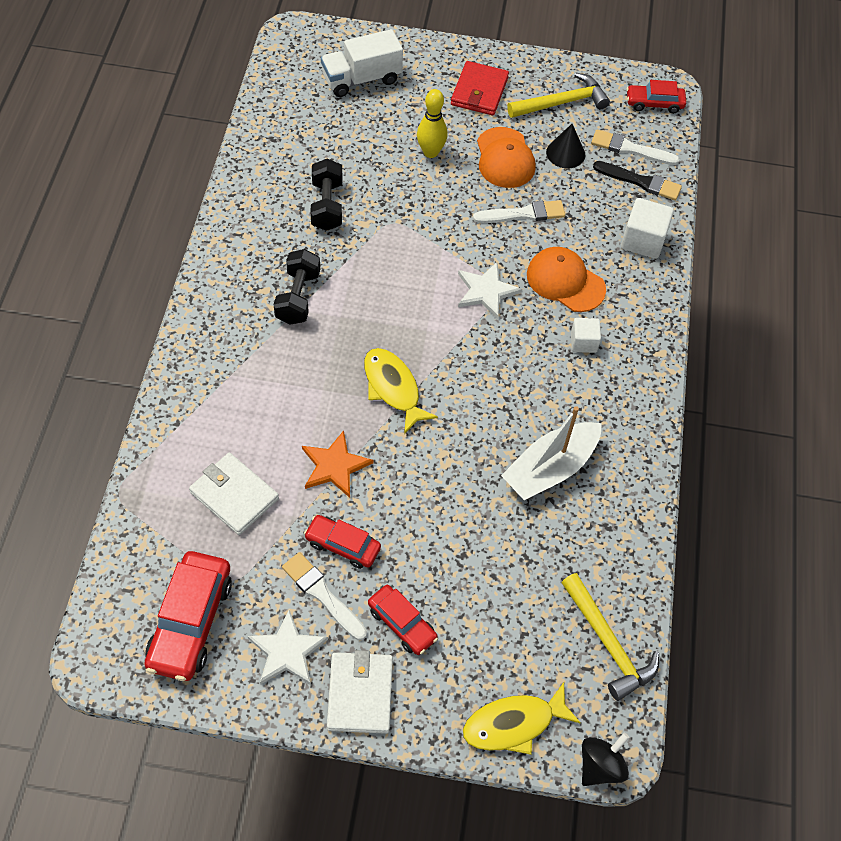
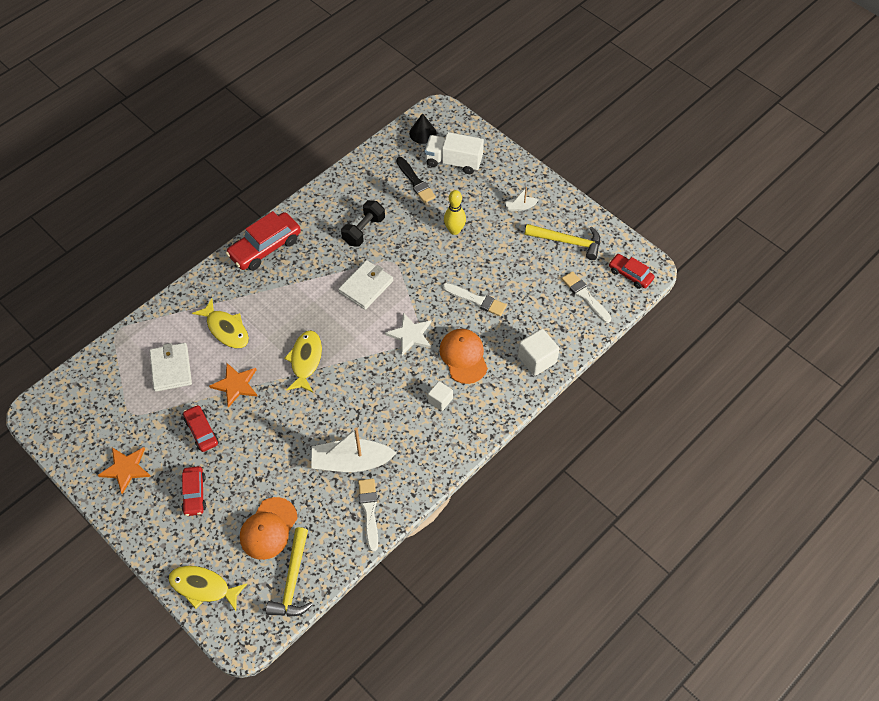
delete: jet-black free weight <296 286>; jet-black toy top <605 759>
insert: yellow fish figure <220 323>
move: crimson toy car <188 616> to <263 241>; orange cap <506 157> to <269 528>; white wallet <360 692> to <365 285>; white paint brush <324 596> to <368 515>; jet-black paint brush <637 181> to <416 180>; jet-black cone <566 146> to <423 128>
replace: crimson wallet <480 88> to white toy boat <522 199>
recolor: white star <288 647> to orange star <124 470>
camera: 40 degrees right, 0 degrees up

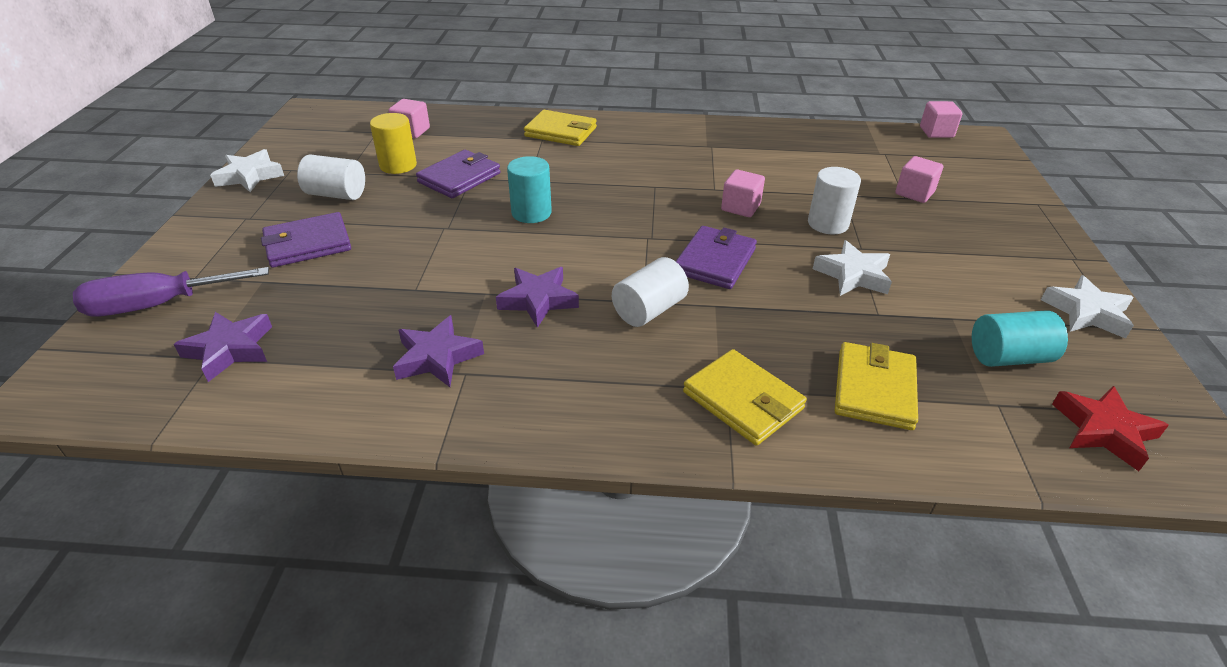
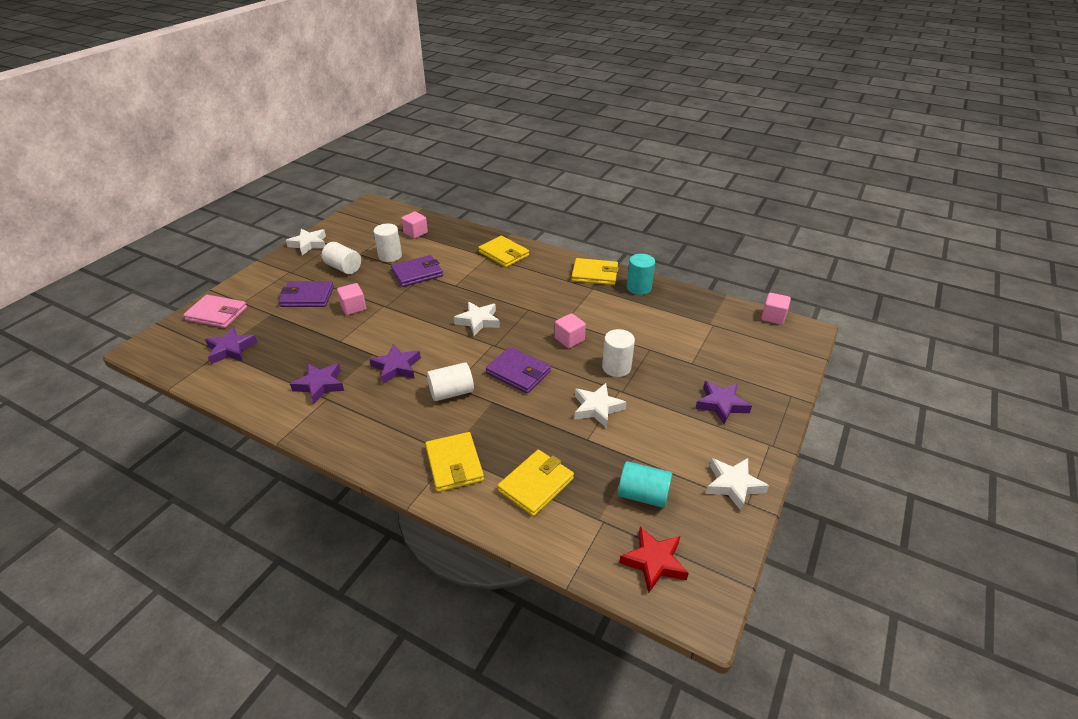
insert: white star <477 319>; yellow wallet <595 271>; royal purple star <723 403>
move: pink solid cube <919 179> to <351 299>; turquoise solid cylinder <529 189> to <641 274>
replace: royal purple screwdriver <171 291> to pink wallet <215 311>
recolor: yellow solid cylinder <393 143> to white solid cylinder <388 242>
rotate: royal purple wallet <716 257> = <518 370> 75 degrees clockwise
camera: 25 degrees right, 0 degrees up

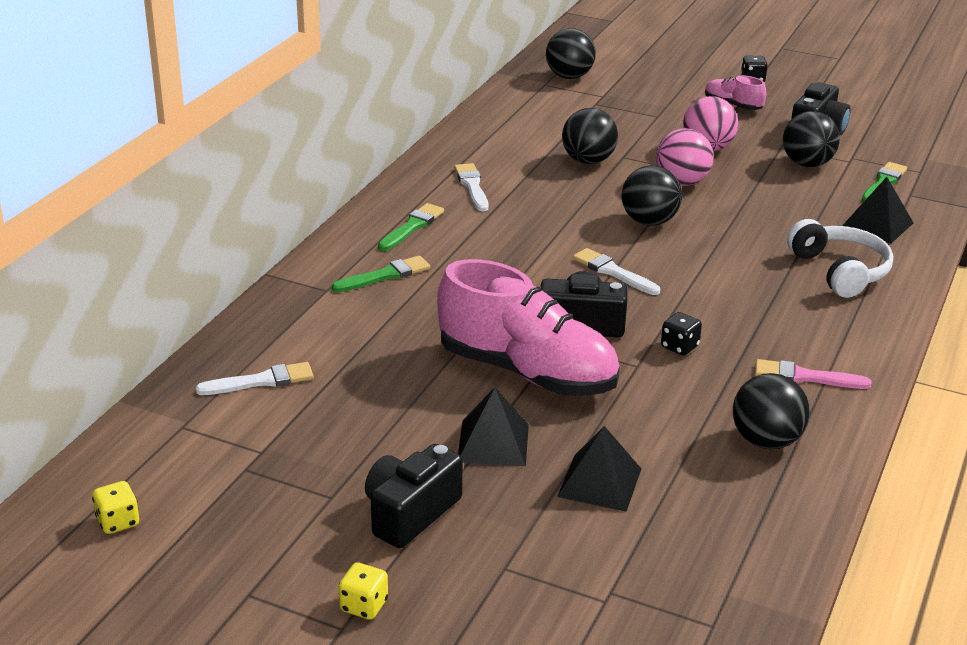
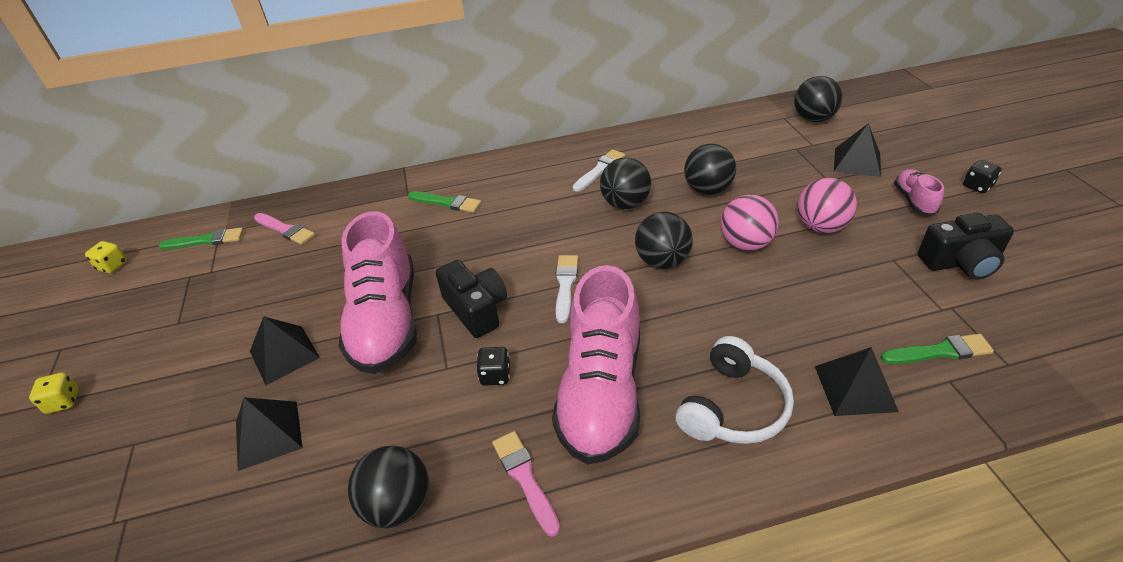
delete: jet-black compact camera <414 496>
insert: pink sneaker <596 364>; jet-black pyramid <857 150>
move: leaf-green paint brush <411 227> to <201 239>; jet-black play ball <811 139> to <625 183>
recolor: white paint brush <255 378> to pink paint brush <284 229>
camera: 55 degrees right, 10 degrees up

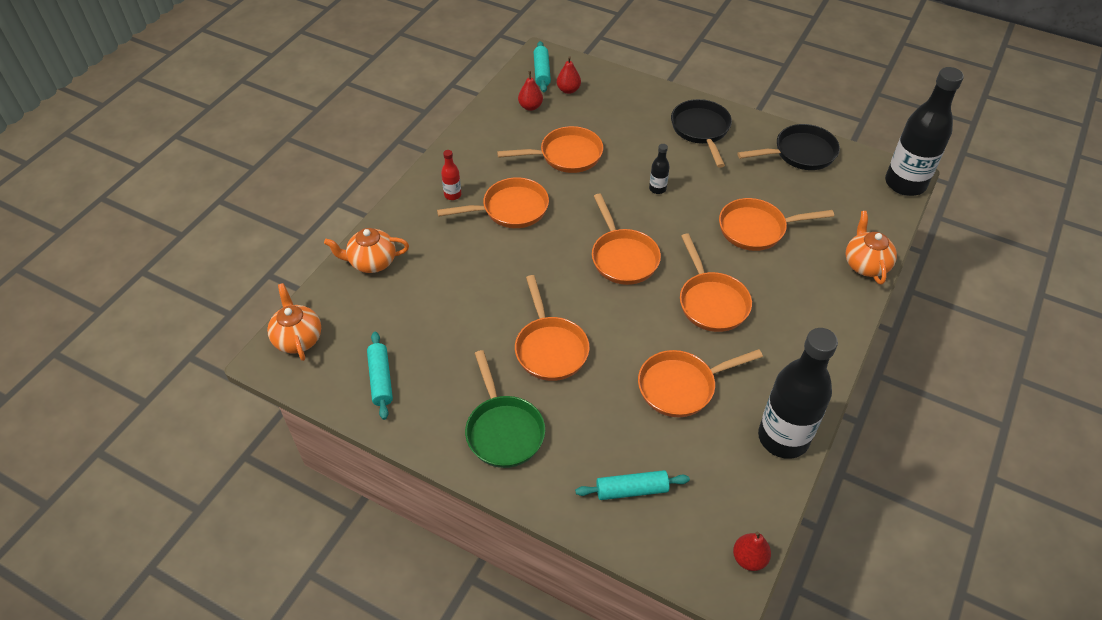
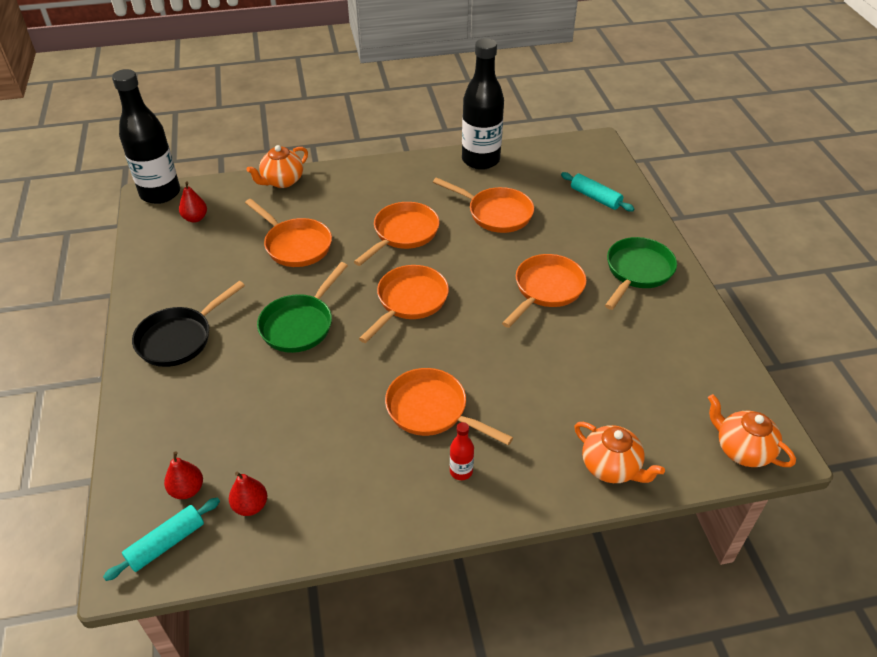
delete: turquoise rolling pin <380 376>; orange pan <550 149>; jet-black pan <788 147>
move: crimson pear <752 551> to <193 202>
replace: jet-black flask <659 169> to leaf-green pan <302 307>
rotate: orange china teapot <294 322> = <752 430> 105 degrees clockwise
camera: 130 degrees left, 5 degrees down

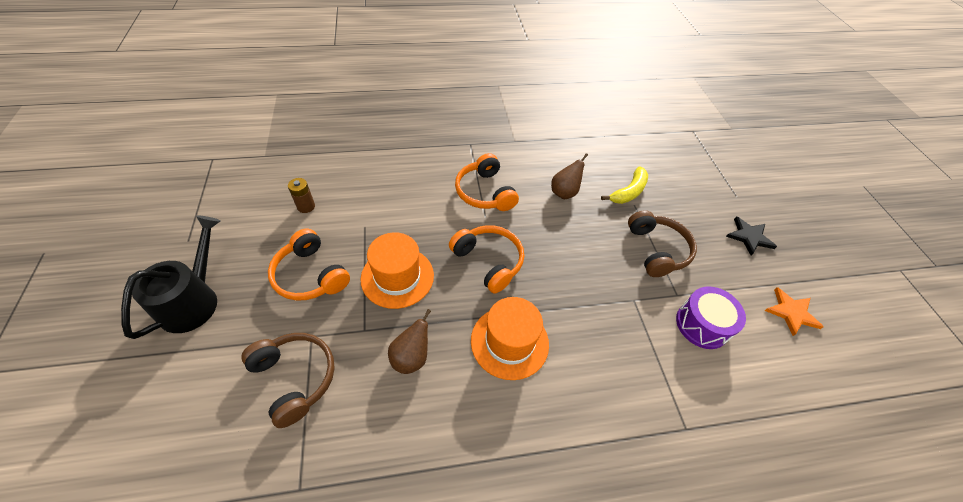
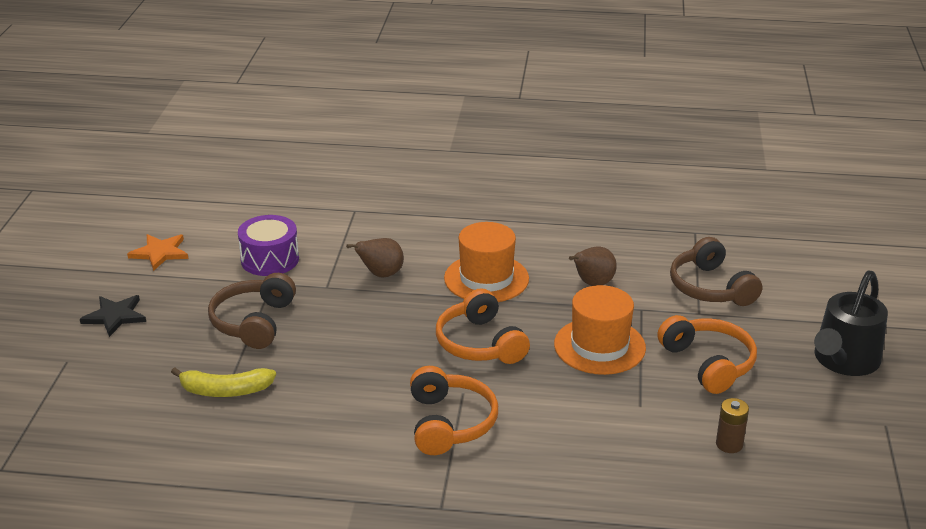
move: dark brown pear <569 176> to <375 257>
rotate: yellow toy banana <624 185> = <223 382> 150 degrees counterclockwise
camera: 160 degrees left, 20 degrees down

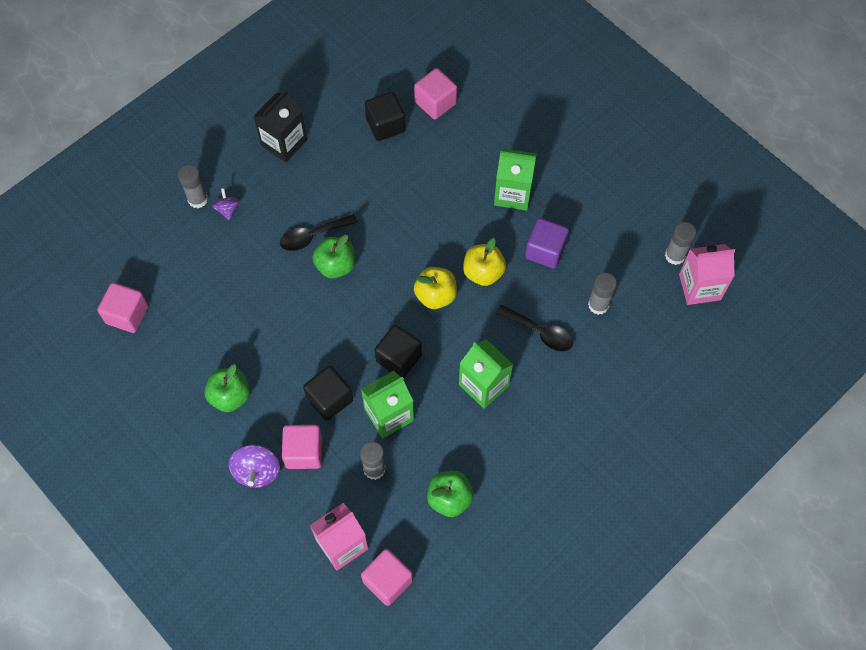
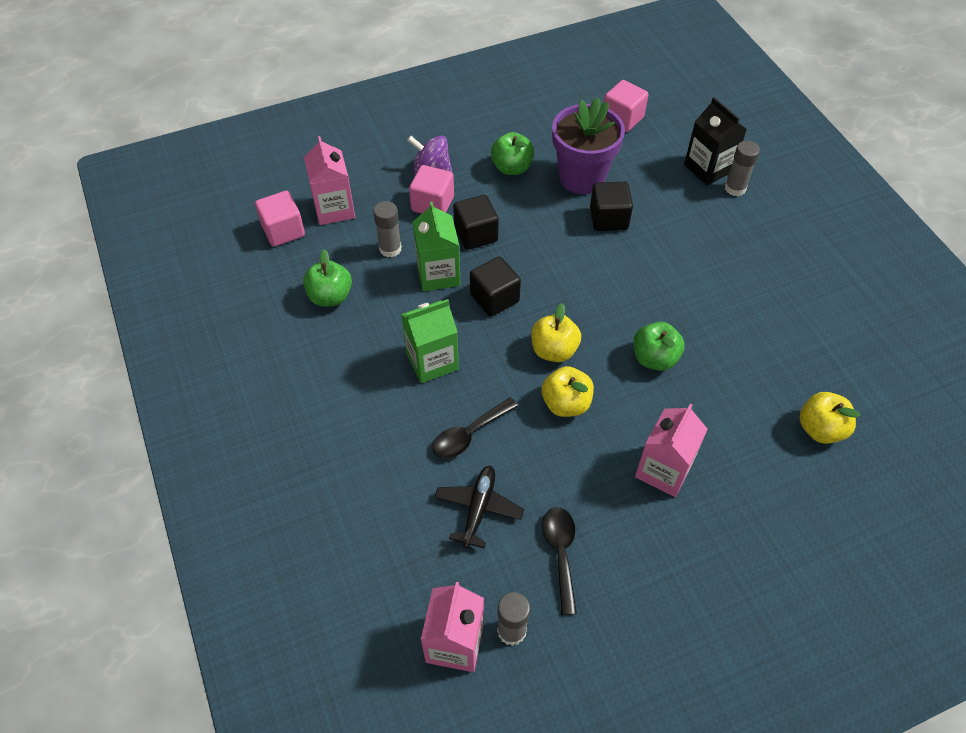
delete: royal purple toy top <225 204>; royal purple solid cube <547 243>
insert: royal purple flower pot <588 145>
move: jet-black spoon <319 232> to <559 561>; jet-black solid cube <385 116> to <611 206>; leaf-green apple fruit <333 257> to <659 346>; jet-black juice carton <280 126> to <715 141>
replace: ash-grey glue stick <602 294> to jet-black plane <479 506>; pink solid cube <435 93> to yellow apple fruit <830 418>
recolor: leaf-green juice carton <515 179> to pink juice carton <671 450>
camera: 110 degrees right, 10 degrees down

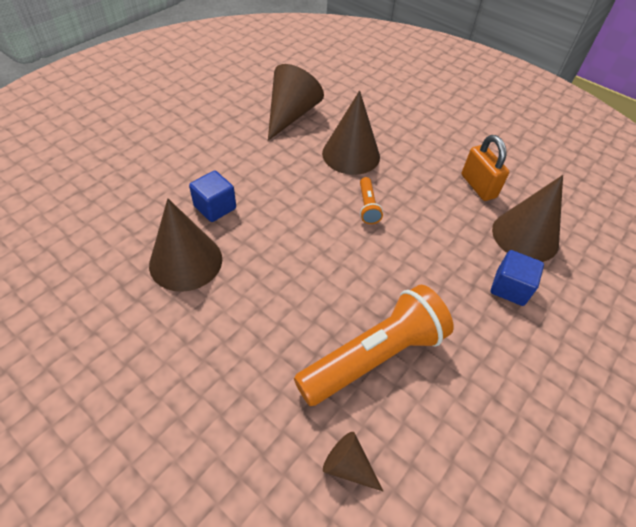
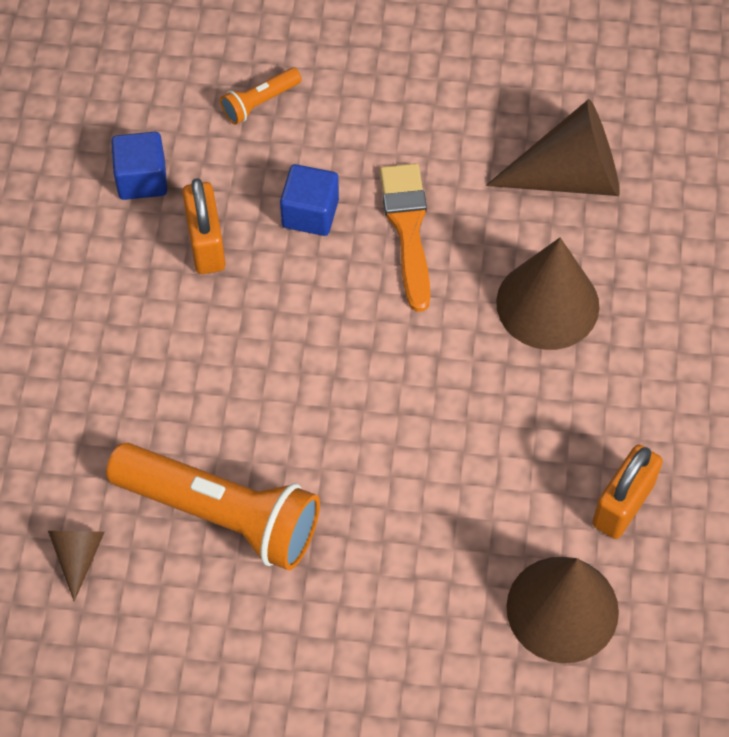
insert: orange paint brush <405 237>
move: blue solid cube <517 278> to <139 166>; orange flashlight <371 200> to <261 95>
replace: dark brown cone <185 245> to orange small lock <203 226>
camera: 60 degrees right, 10 degrees up

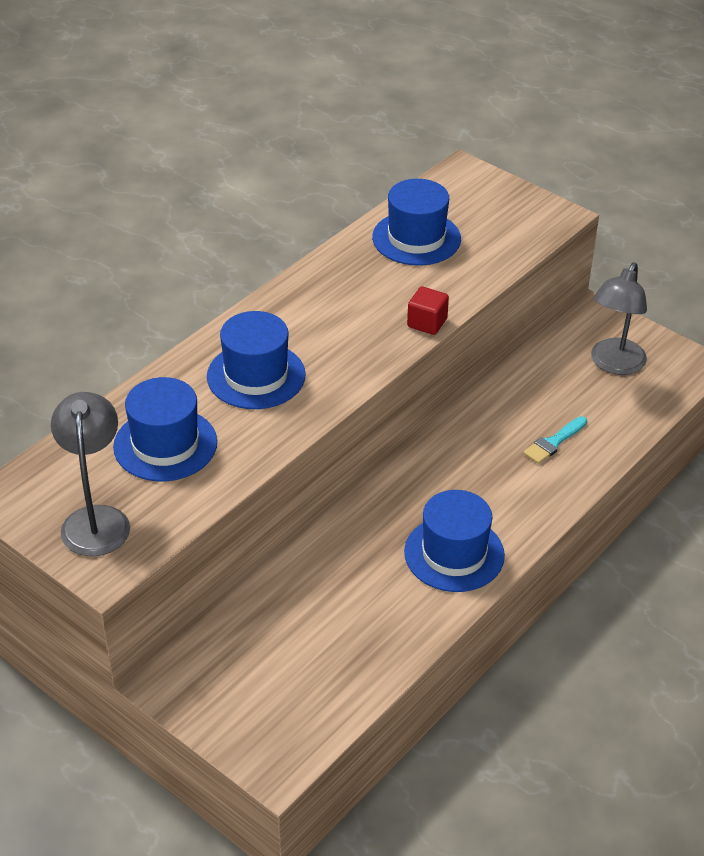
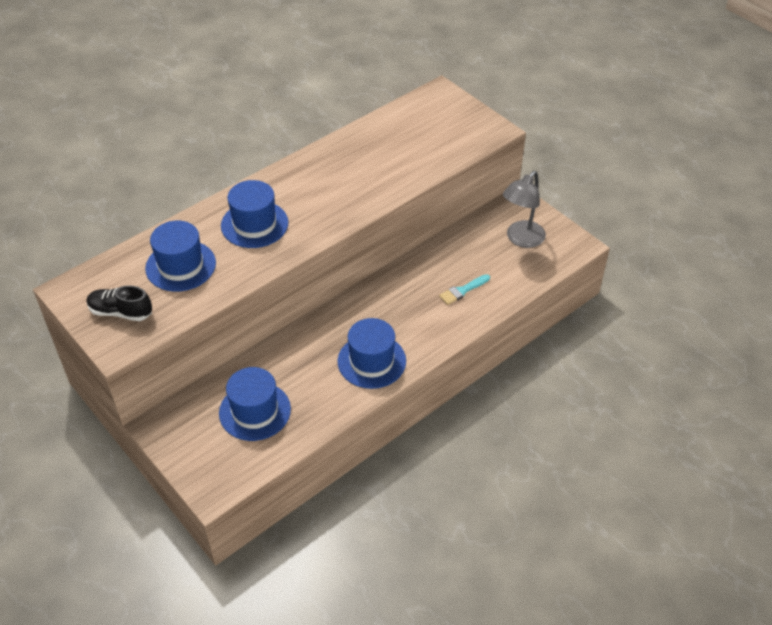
delete: crimson solid cube <428 310>
move: blue hat <416 222> to <255 404>
replace: ash-grey lamp <90 474> to jet-black sneaker <119 303>
camera: 10 degrees right, 5 degrees up

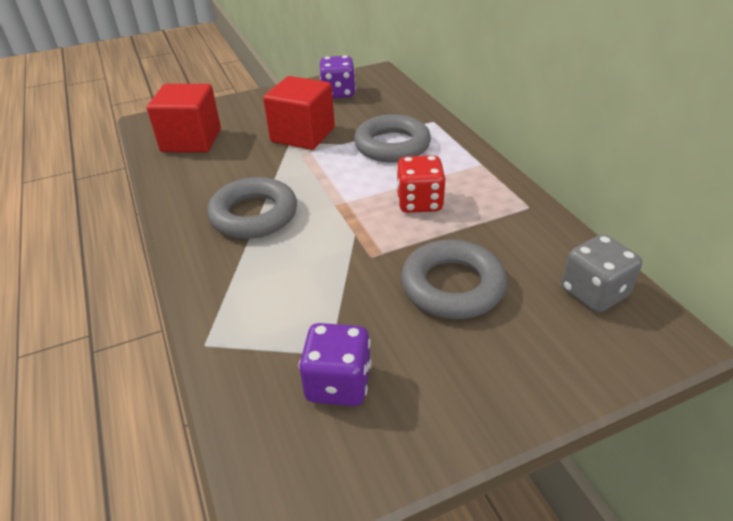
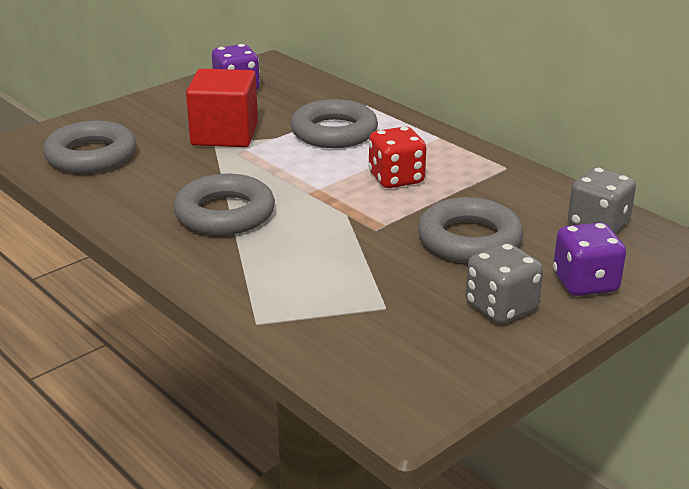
insert: ash-grey dice <504 283>
move: royal purple dice <335 364> to <589 259>
replace: crimson solid cube <184 118> to ash-grey torus <89 147>
camera: 20 degrees left, 10 degrees down

